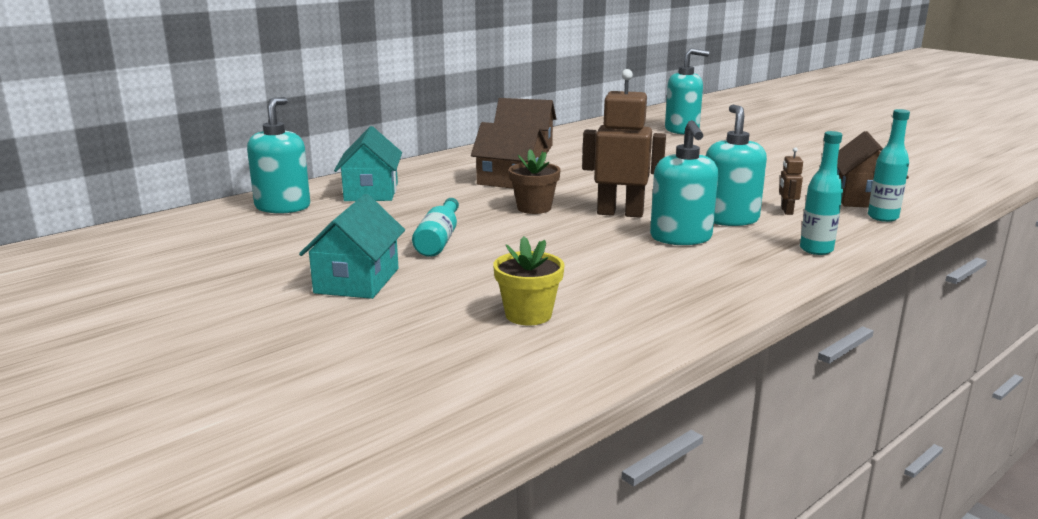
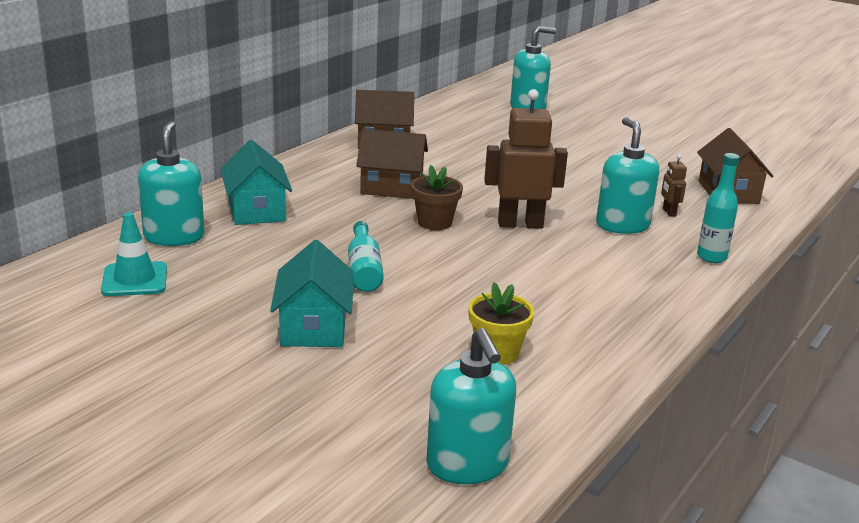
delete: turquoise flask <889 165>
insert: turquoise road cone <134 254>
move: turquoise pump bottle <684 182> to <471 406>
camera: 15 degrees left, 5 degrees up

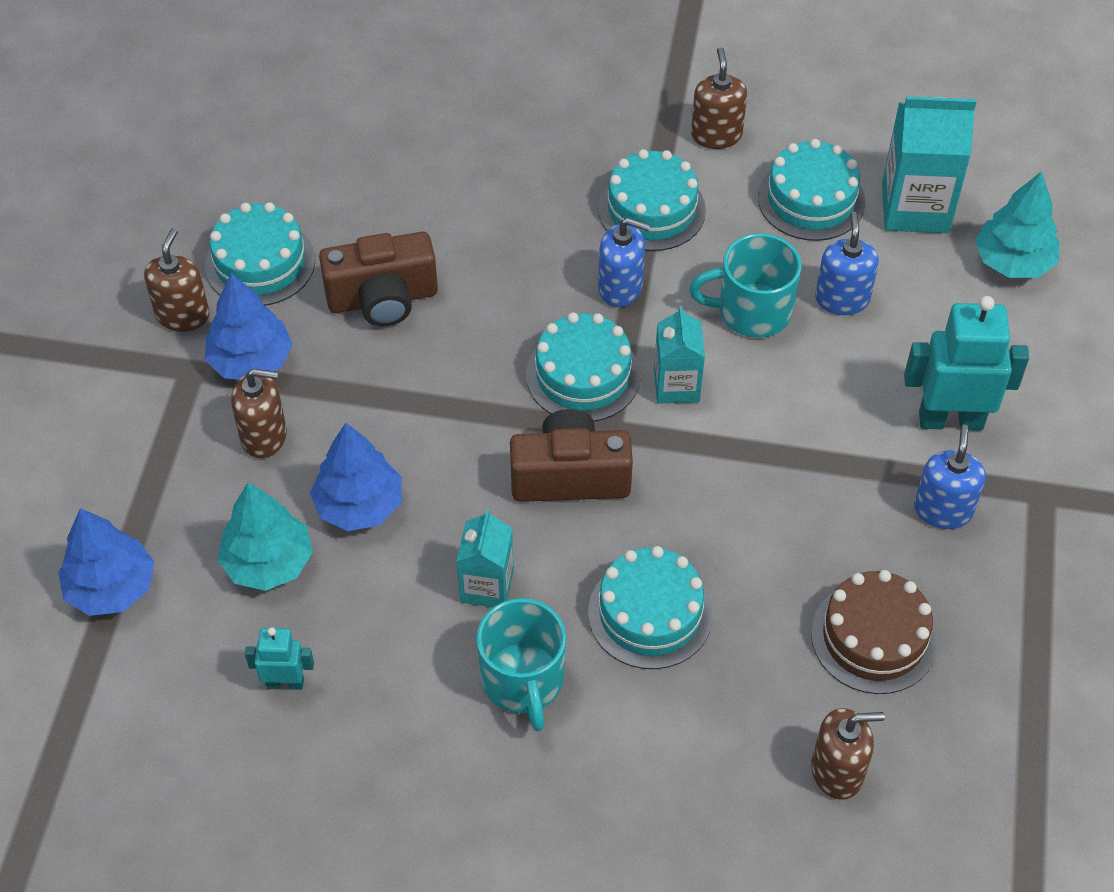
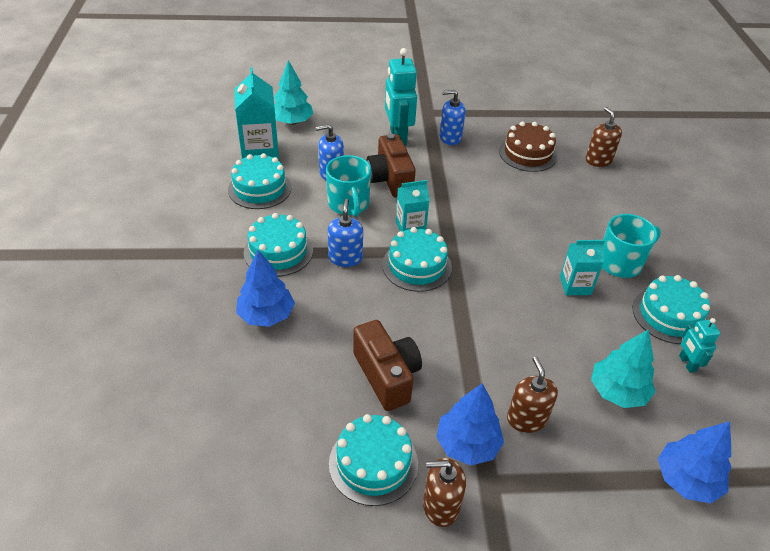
delete: dark brown pump bottle <719 98>
move: blue tree <356 477> to <265 288>; dark brown compact camera <571 455> to <391 165>; turquoise layer cake <650 607> to <671 309>
camera: 105 degrees left, 10 degrees down

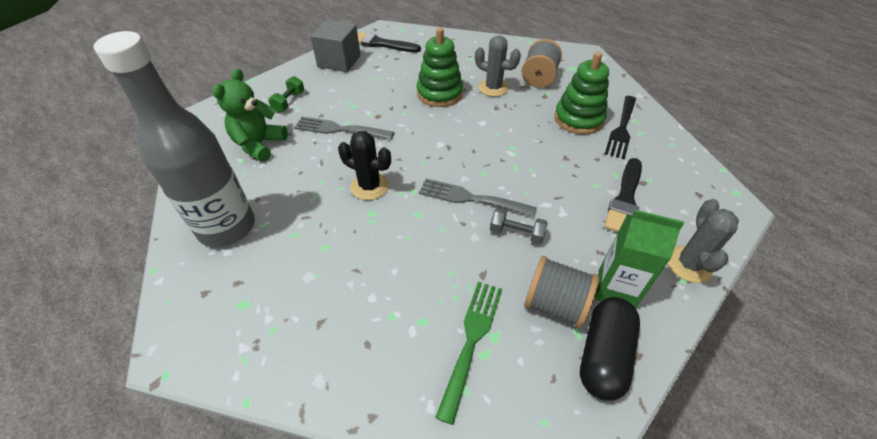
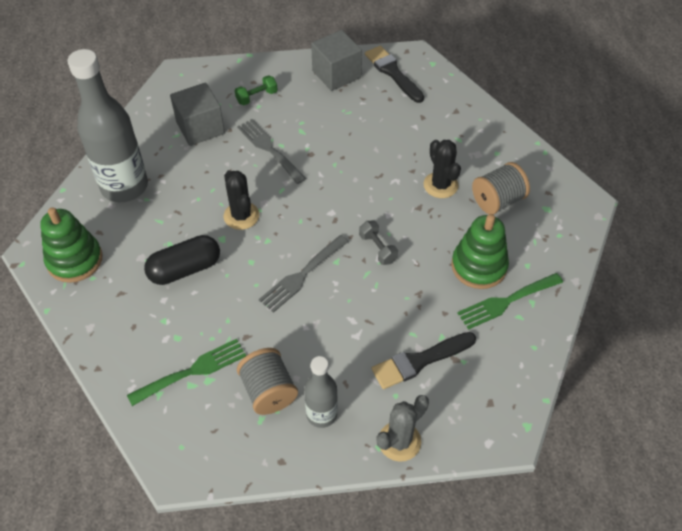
move: leaf-green stacking rings <440 67> to <71 245>; jet-black pill <610 349> to <182 260>; ash-grey free weight <519 226> to <378 243>
replace: leaf-green teddy bear <250 115> to ash-grey solid cube <197 114>; leaf-green juice carton <639 259> to ash-grey flask <321 392>
recolor: ash-grey cactus <498 66> to jet-black cactus <442 169>; jet-black dinner fork <620 127> to leaf-green dinner fork <510 301>
rotate: ash-grey dinner fork <478 198> = <304 274> 105 degrees counterclockwise
camera: 40 degrees right, 5 degrees up

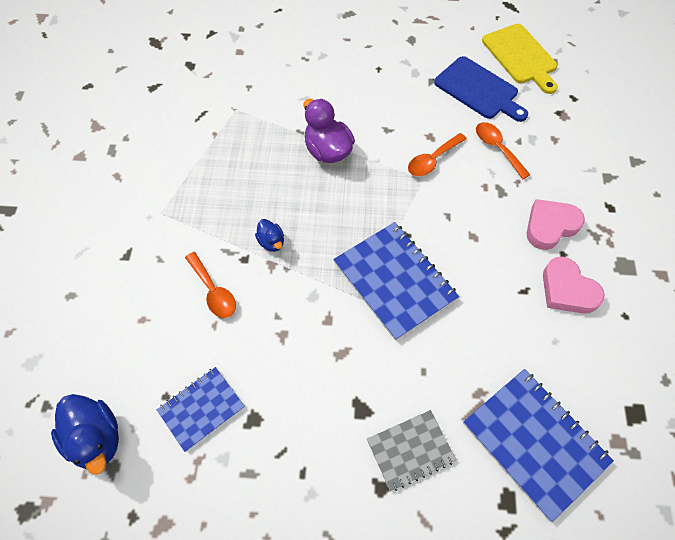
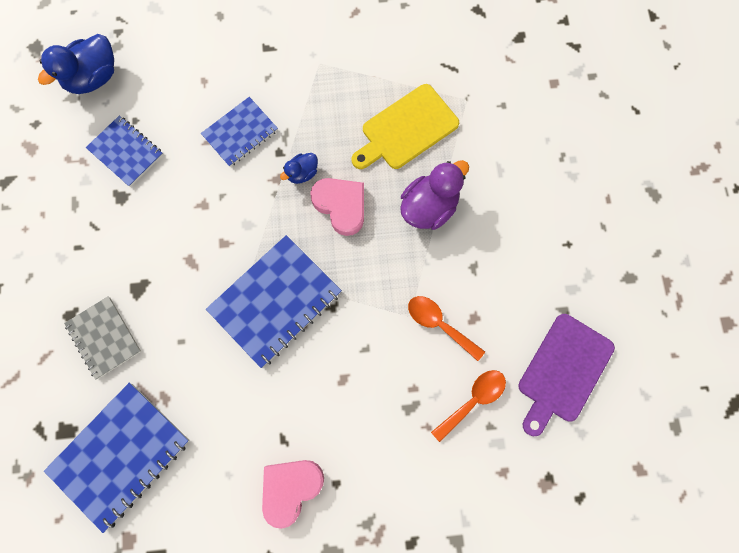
move: pink heart shape <556 224> to <337 207>; yellow bread board <520 59> to <405 126>
replace: orange spoon <210 285> to blue notebook <239 132>
recolor: blue bread board <481 89> to royal purple bread board <566 375>
camera: 80 degrees right, 15 degrees up

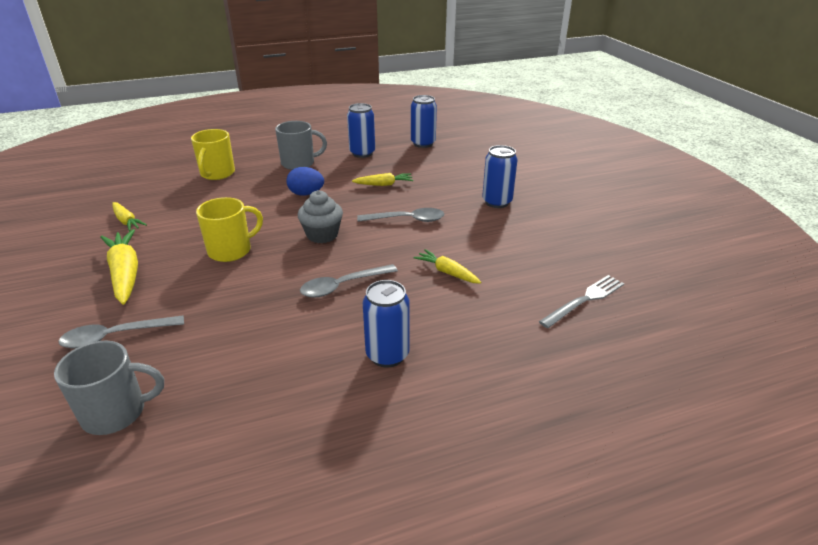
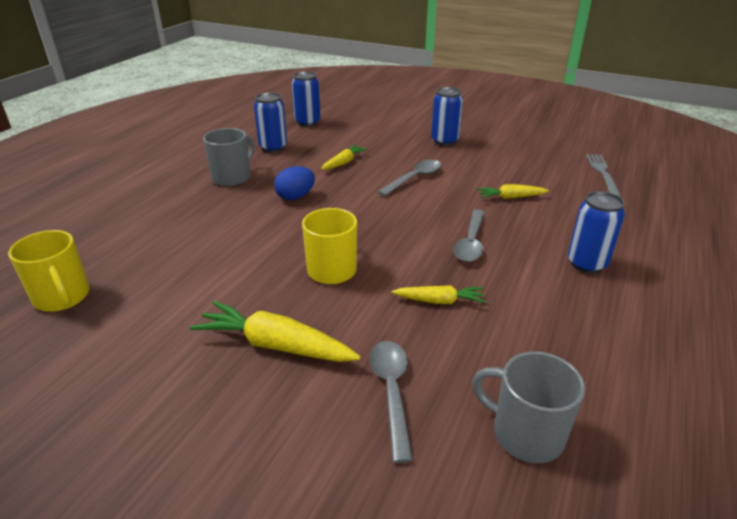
delete: ash-grey cupcake <320 216>
move: yellow coffee mug <213 154> to <49 271>; yellow toy carrot <129 217> to <438 294>
rotate: ash-grey spoon <121 331> = <391 402> 150 degrees clockwise; ash-grey coffee mug <109 388> = <528 407> 90 degrees counterclockwise
camera: 45 degrees left, 0 degrees up

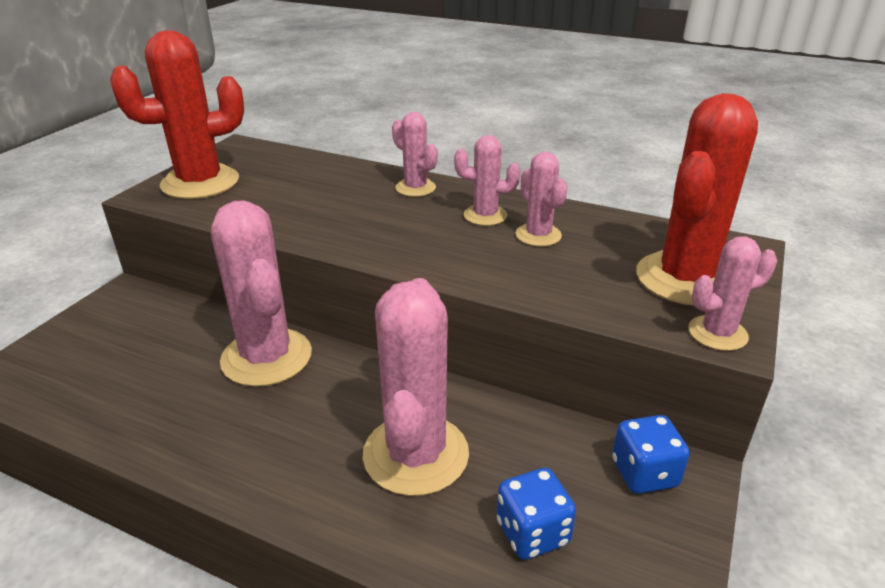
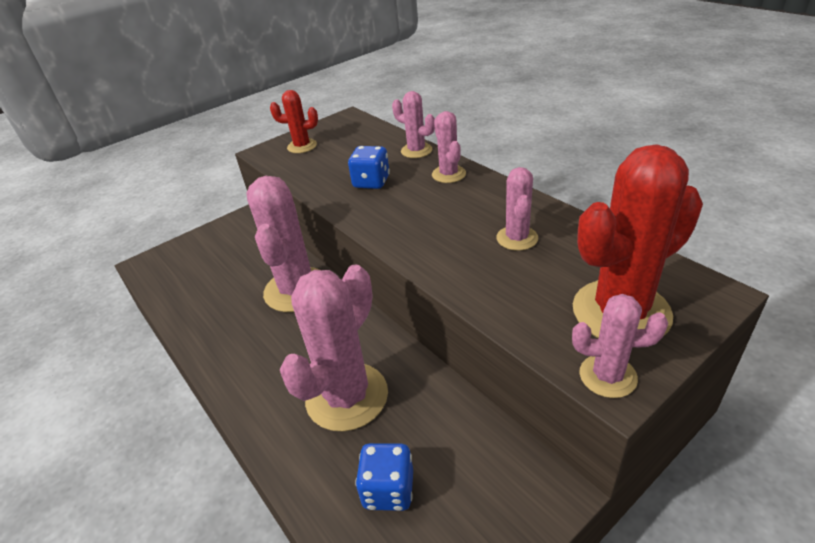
move: blue dice <651 454> to <369 167>; pink cactus <487 180> to <413 124>
resize: crimson cactus <177 114> = <294 121> x0.52
camera: 30 degrees right, 5 degrees up

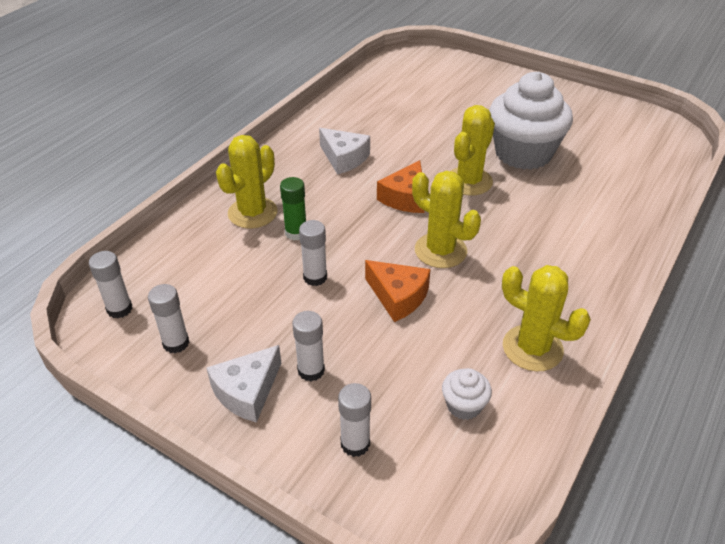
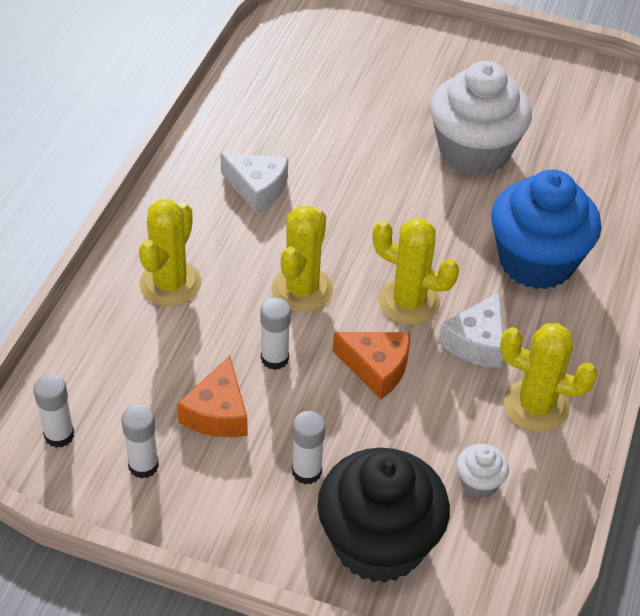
delete: leaf-green glue stick <293 208>
insert: blue cupcake <546 229>
move: orange piece of cheese <401 186> to <212 396>; yellow cactus <472 150> to <302 259>; white piece of cheese <244 384> to <471 330>
replace: white glue stick <354 420> to jet-black cupcake <383 515>
camera: 15 degrees left, 5 degrees up

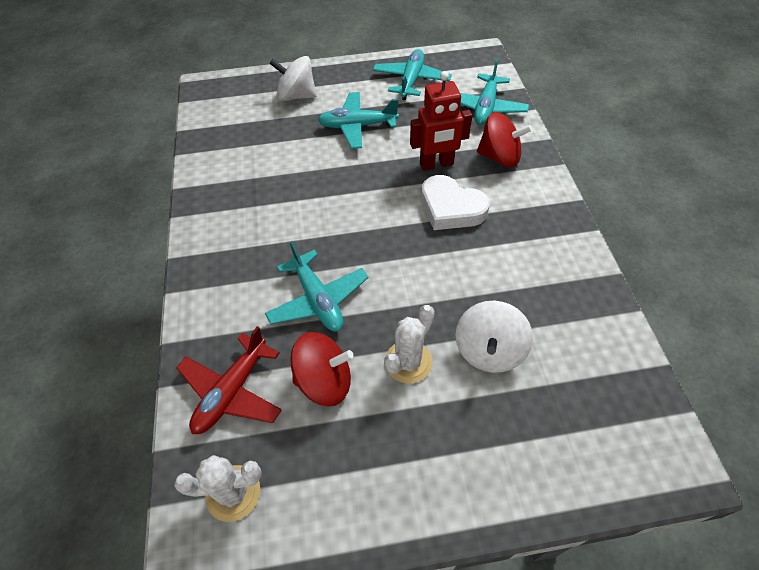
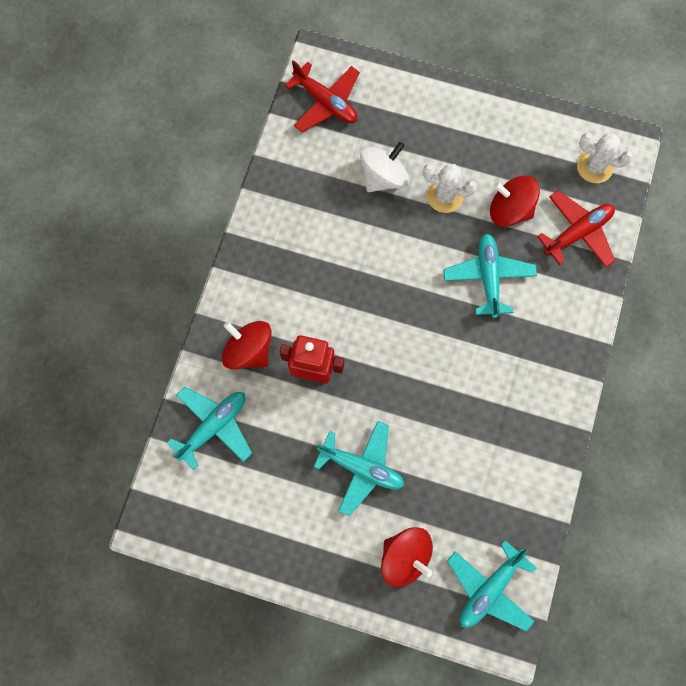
delete: white heart shape <455 202>
insert: crimson plane <322 96>
move: turquoise plane <412 74> to <492 585>
recolor: white toy top <293 78> to crimson toy top <407 557>
rotate: white cactus <409 344> = <450 188> 45 degrees clockwise
camera: 155 degrees left, 20 degrees up

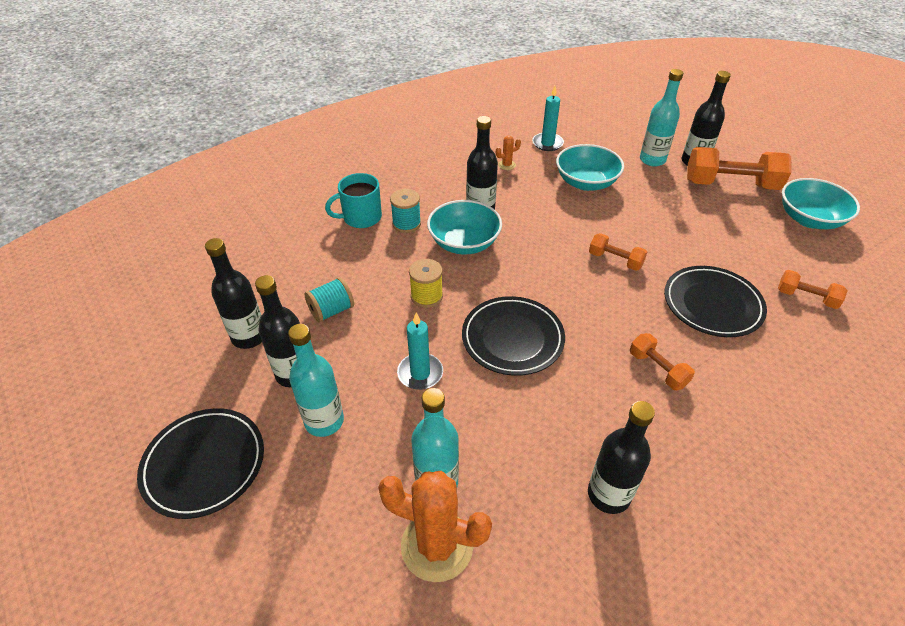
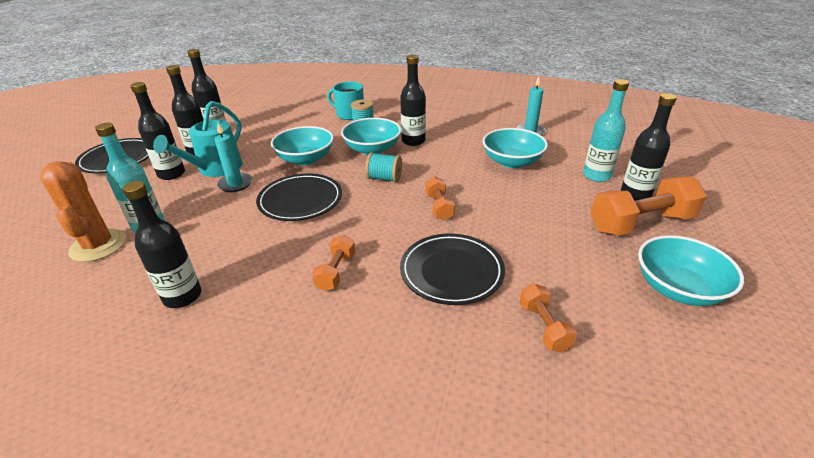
delete: orange cactus <508 153>
insert: turquoise sprinkling can <198 139>
move: turquoise reel of thread <329 300> to <383 167>
replace: yellow reel of thread <426 283> to turquoise serving bowl <302 145>
recolor: turquoise flask <316 380> to jet-black flask <157 131>
rotate: orange free weight <739 168> = <648 206> 75 degrees counterclockwise
camera: 50 degrees right, 10 degrees down

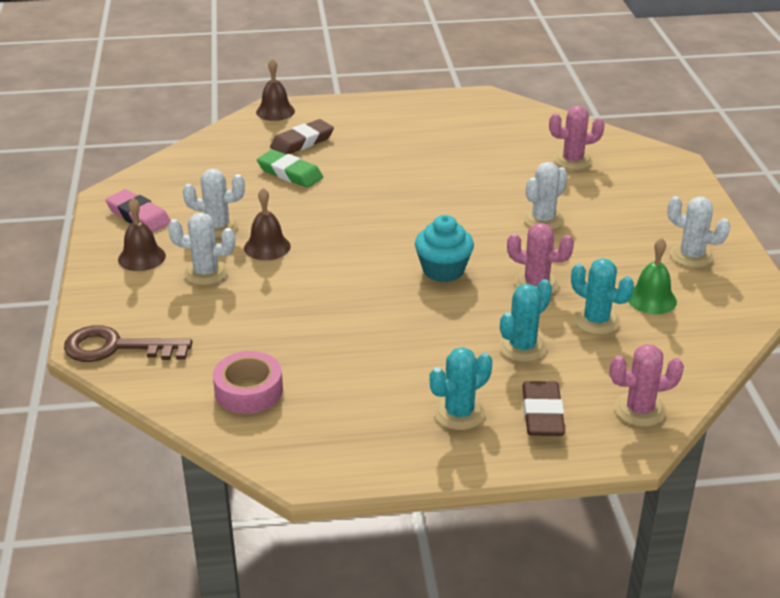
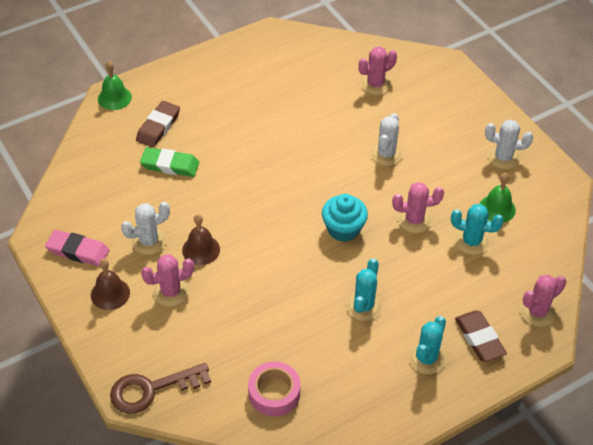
move: turquoise cactus <525 320> to <364 289>
recolor: dark brown hand bell <275 90> to leaf-green hand bell <115 85>; white cactus <201 249> to pink cactus <167 280>
camera: 25 degrees left, 15 degrees up

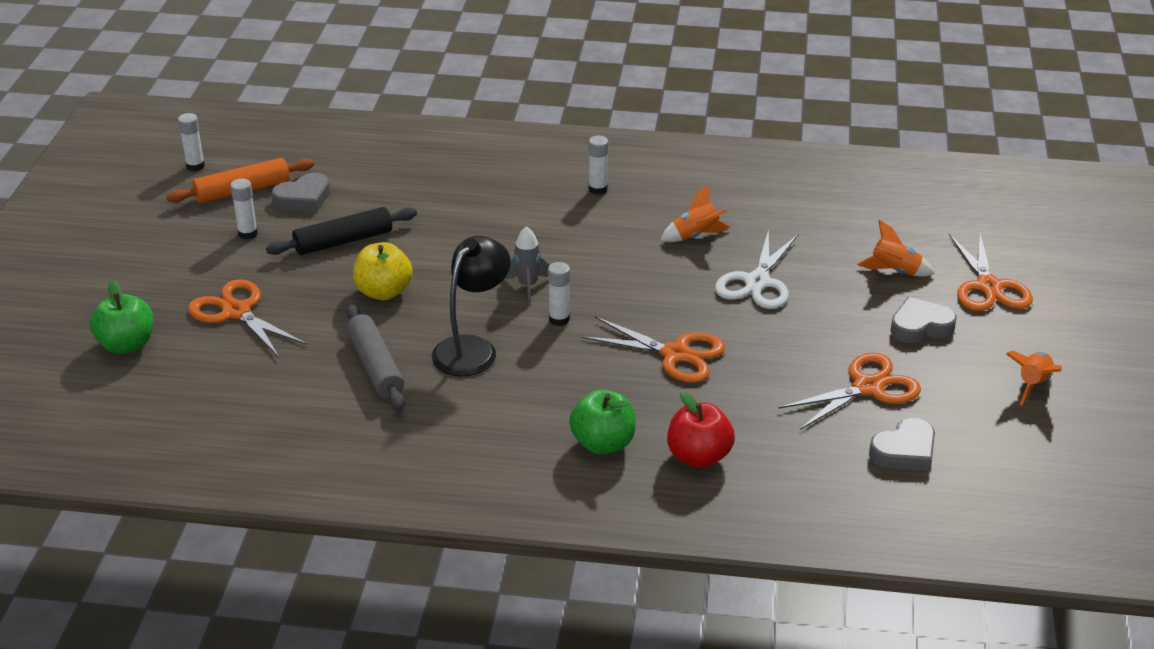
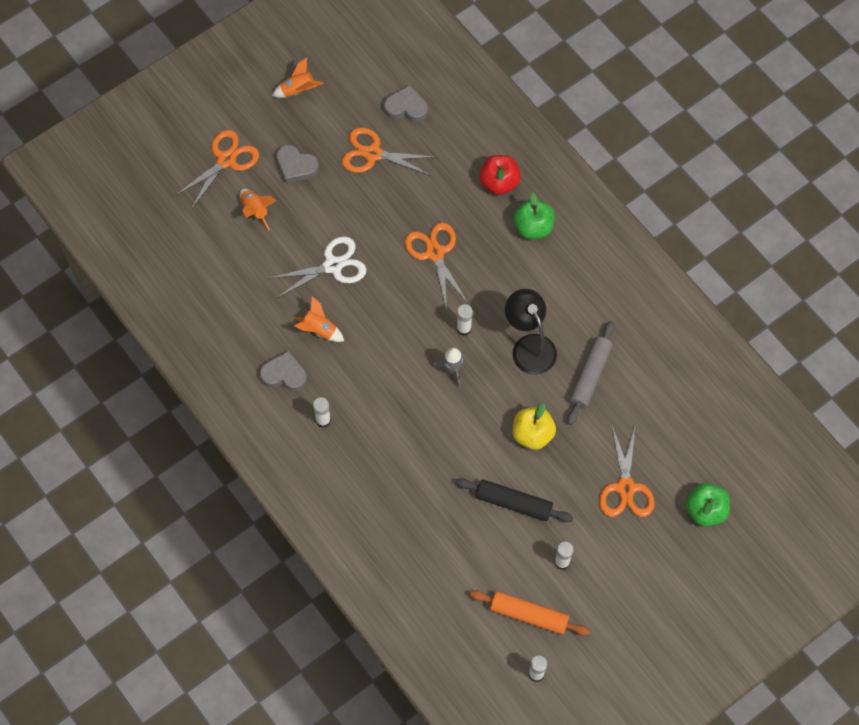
move: ash-grey heart shape <301 192> to <283 371>
rotate: jet-black lamp <471 306> = <531 332> 75 degrees clockwise
camera: 135 degrees left, 30 degrees up

